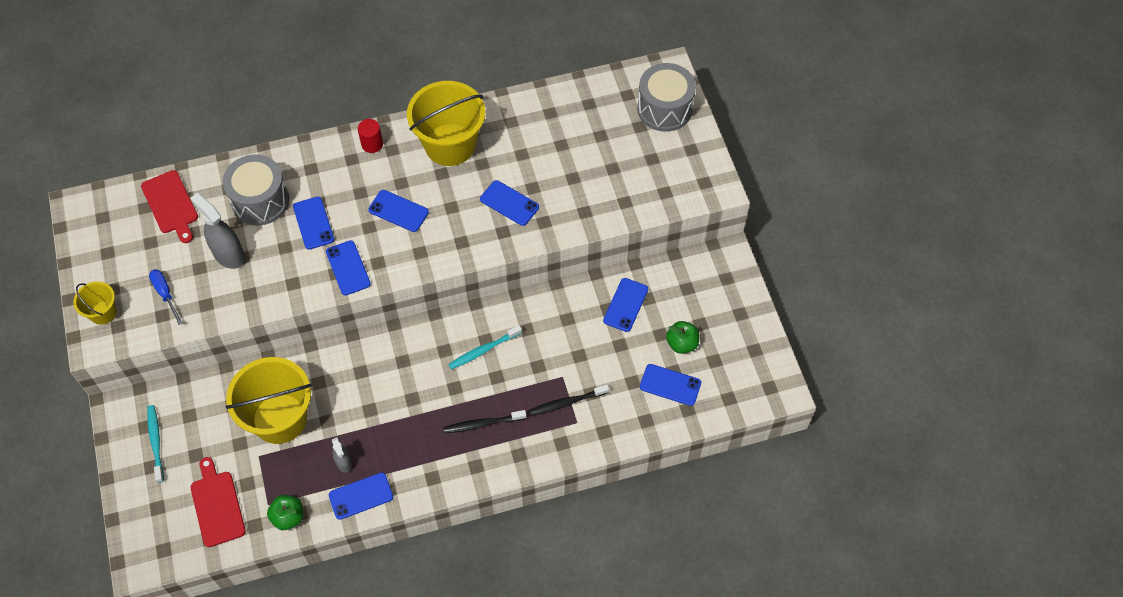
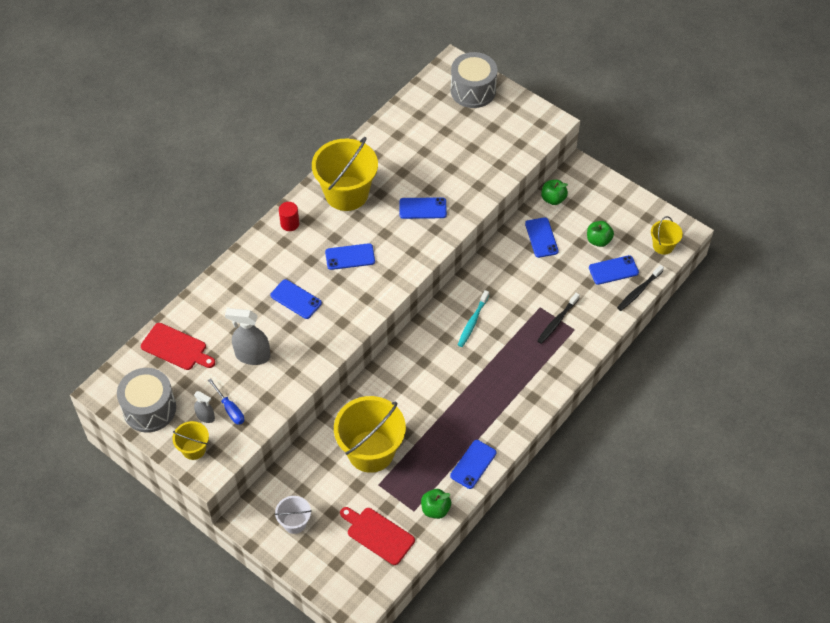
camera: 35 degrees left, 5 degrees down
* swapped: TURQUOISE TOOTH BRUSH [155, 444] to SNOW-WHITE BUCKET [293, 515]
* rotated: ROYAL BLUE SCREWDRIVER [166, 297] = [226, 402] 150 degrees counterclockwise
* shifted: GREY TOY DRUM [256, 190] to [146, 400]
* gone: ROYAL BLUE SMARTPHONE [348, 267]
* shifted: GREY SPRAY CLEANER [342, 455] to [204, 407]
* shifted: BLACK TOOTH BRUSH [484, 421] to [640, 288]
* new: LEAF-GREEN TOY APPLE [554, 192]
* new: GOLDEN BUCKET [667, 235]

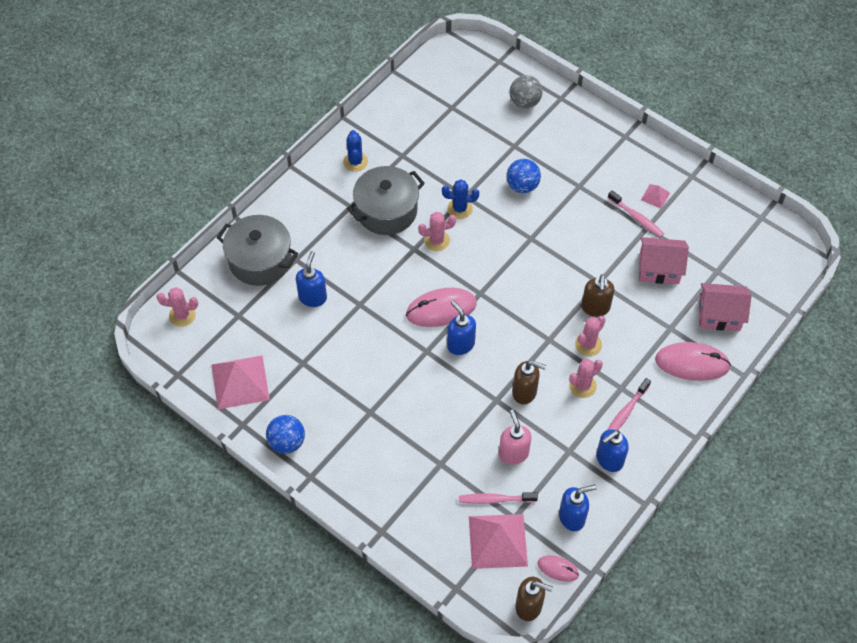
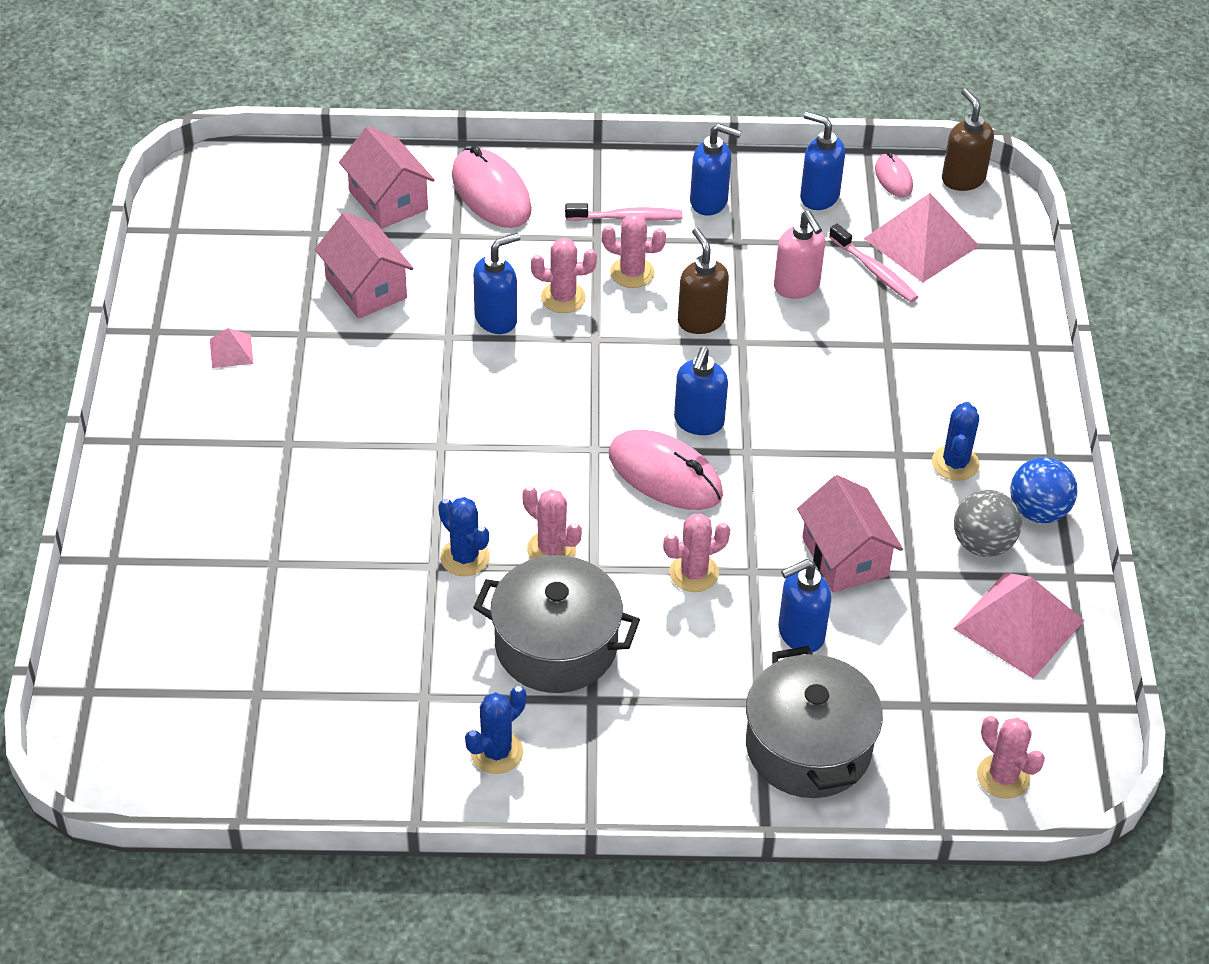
camera: 130 degrees left, 10 degrees down
* rotated: ROSE-PINK SOAP PUMP [515, 437] = [799, 255] 60 degrees counterclockwise
* gone: ROYAL BLUE BALL [523, 176]
* shifted: GREY BALL [525, 92] to [988, 523]
* repainted: DARK BROWN SOAP PUMP [597, 295] to ROYAL BLUE SOAP PUMP [496, 283]
* gone: ROSE-PINK TOOTH BRUSH [636, 213]
* new: ROSE-PINK SAGUARO CACTUS [697, 552]
* new: ROSE-PINK HOUSE [850, 533]
* new: ROYAL BLUE SAGUARO CACTUS [955, 441]

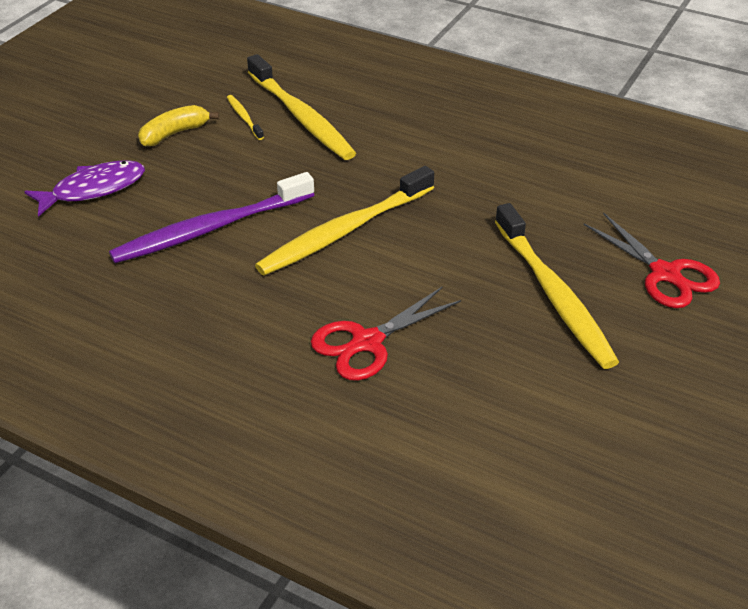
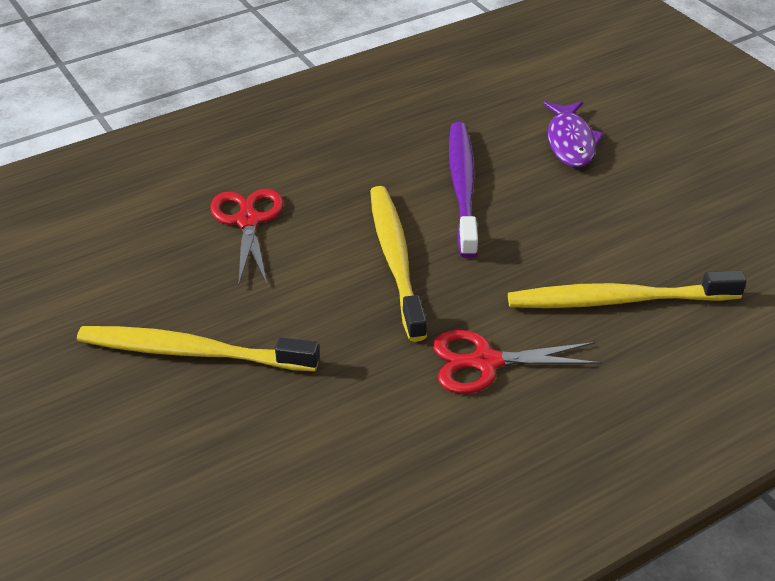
camera: 120 degrees right, 0 degrees up
* gone: GOLDEN BANANA FRUIT [178, 125]
* gone: GOLDEN TOOTH BRUSH [245, 117]
* shifted: SCARLET SHEARS [652, 260] to [517, 362]

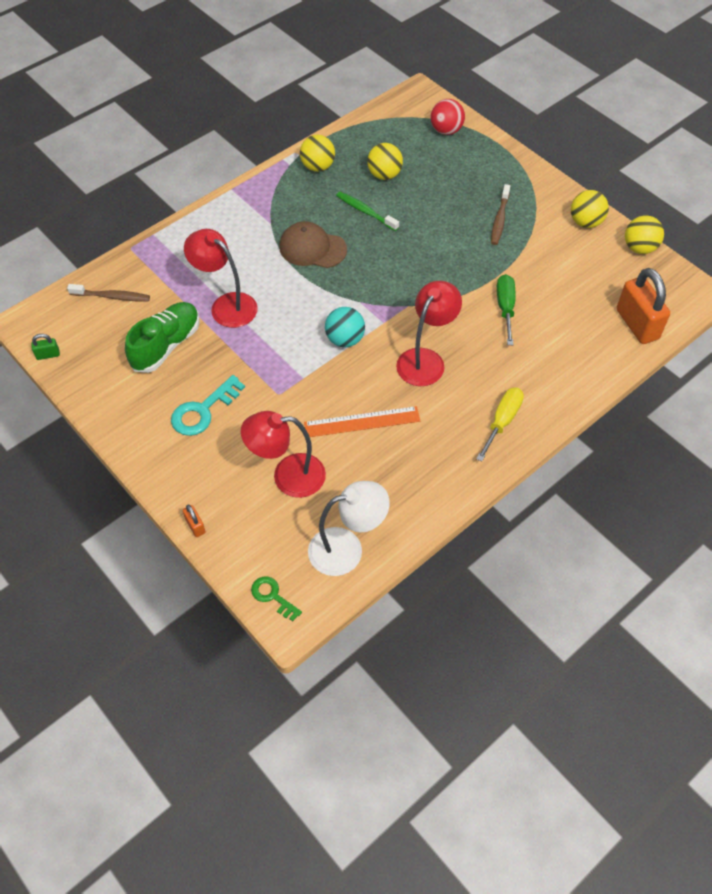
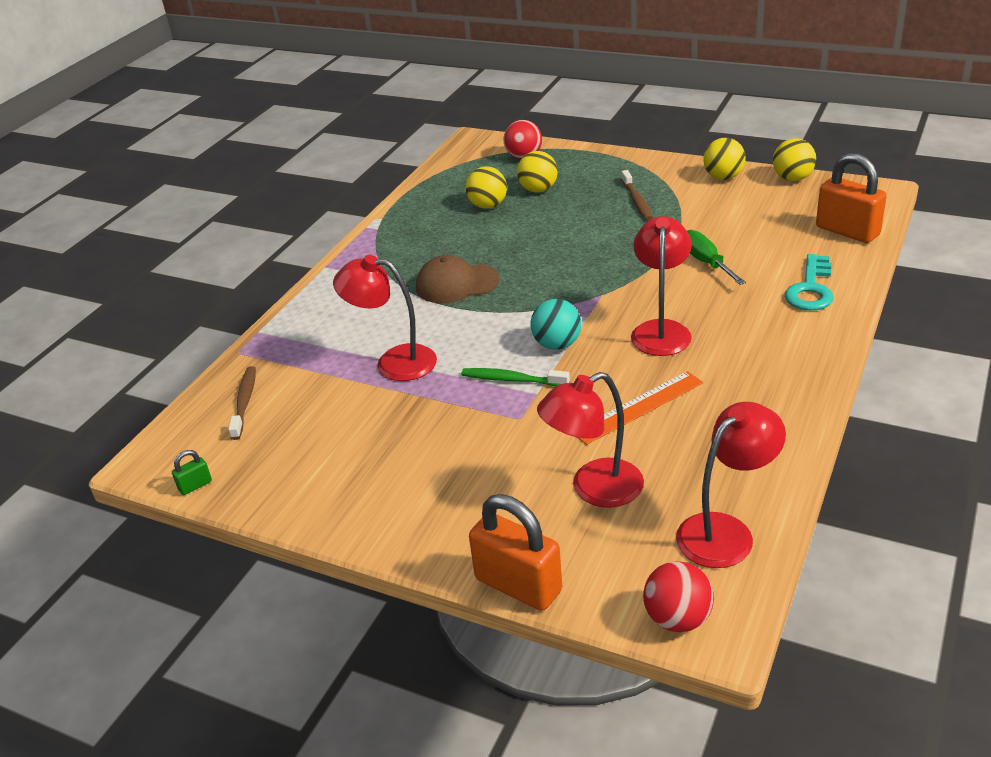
camera: 20 degrees left, 20 degrees down
* rotated: DARK BROWN TOOTH BRUSH [108, 293] = [242, 403] 75 degrees counterclockwise
* gone: LEAF-GREEN SHOE [162, 337]
* shifted: TURQUOISE DOOR KEY [208, 405] to [809, 282]
* scaled: ORANGE SMALL LOCK [194, 521] = [515, 552] x2.31
* swapped: LEAF-GREEN DOOR KEY [276, 598] to SCARLET BALL [678, 596]
* shifted: GOLDEN BALL [317, 153] to [537, 172]
* repainted: SNOW-WHITE LAMP [349, 528] to SCARLET LAMP [731, 485]
* shifted: LEAF-GREEN TOOTH BRUSH [367, 211] to [516, 377]
* gone: GOLDEN SCREWDRIVER [500, 424]

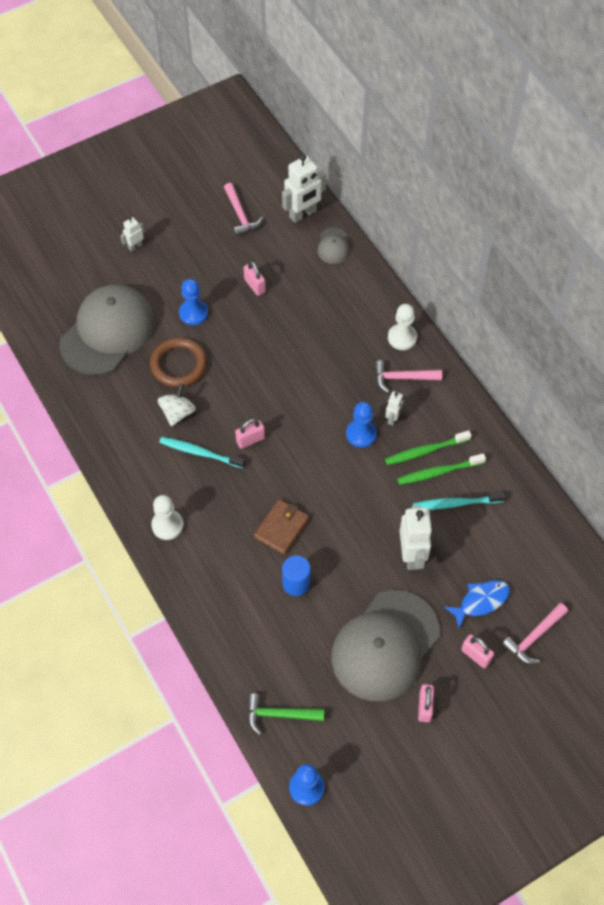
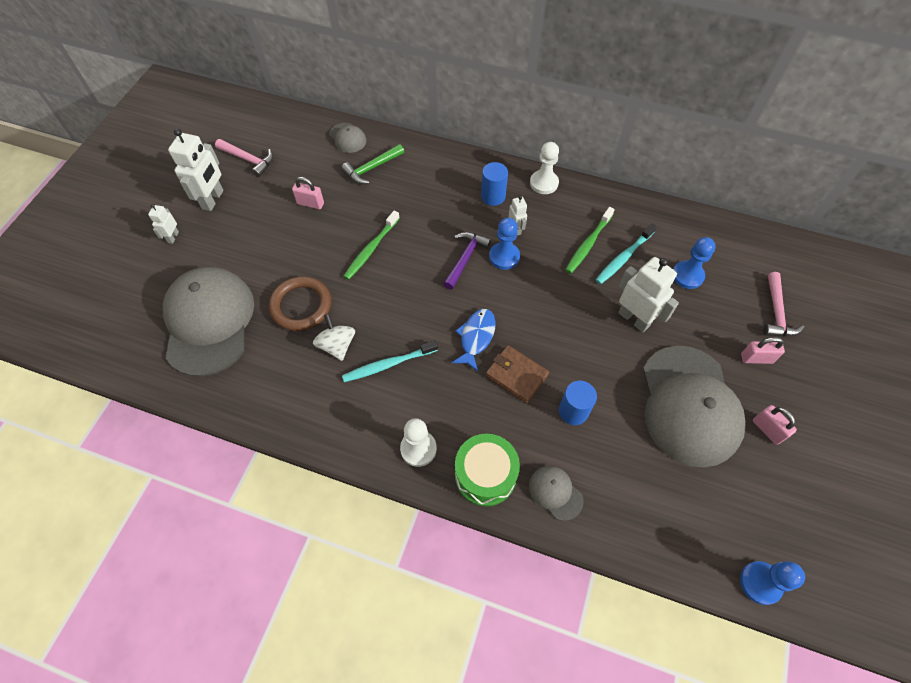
camera: 40 degrees left, 0 degrees up
* shifted: ROYAL BLUE PAWN [193, 302] to [694, 263]
* gone: ROSE-PINK SMALL LOCK [250, 434]
* shifted: LEAF-GREEN CLAW HAMMER [285, 714] to [373, 164]
* rotated: DARK BROWN WALLET [281, 527] = [517, 374] 45 degrees counterclockwise
* shifted: SNOW-WHITE ROBOT FIGURE [304, 188] to [196, 169]
* swapped: ROSE-PINK CLAW HAMMER [408, 376] to ROYAL BLUE CYLINDER SHAPE [494, 184]
* shifted: LEAF-GREEN TOOTH BRUSH [428, 447] to [371, 245]
* shifted: SNOW-WHITE PAWN [402, 327] to [544, 168]
* shifted: ROYAL BLUE FISH FIGURE [477, 604] to [474, 340]
* new: ROYAL PURPLE CLAW HAMMER [467, 261]
* new: LEAF-GREEN TOY DRUM [487, 470]
* new: GREY BASEBALL CAP [556, 493]

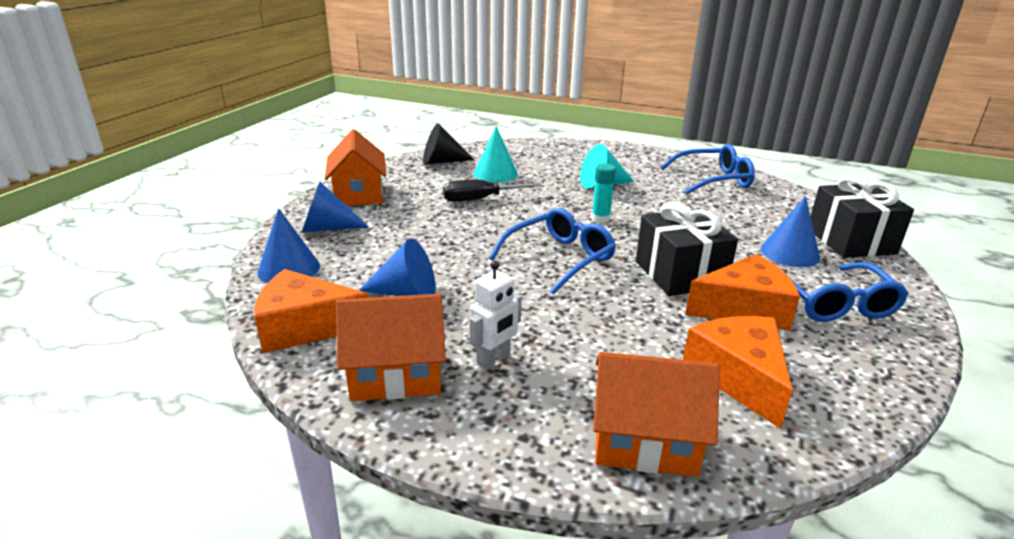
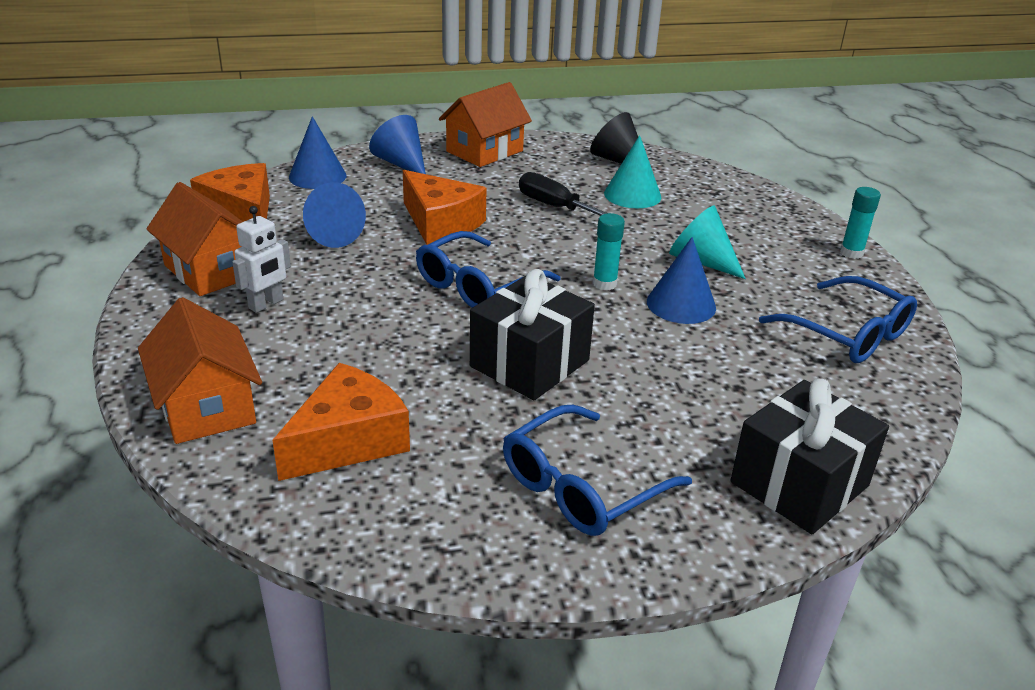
camera: 55 degrees right, 5 degrees up
* rotated: SNOW-WHITE ROBOT FIGURE [496, 315] = [261, 259] 60 degrees counterclockwise
* rotated: ROYAL BLUE SPECTACLES [552, 251] = [488, 269] 120 degrees clockwise
* shifted: ORANGE CHEESE [742, 292] to [445, 207]
* shifted: ROYAL BLUE CONE SHAPE [790, 231] to [681, 280]
* new: TURQUOISE STICK OF GLUE [860, 223]

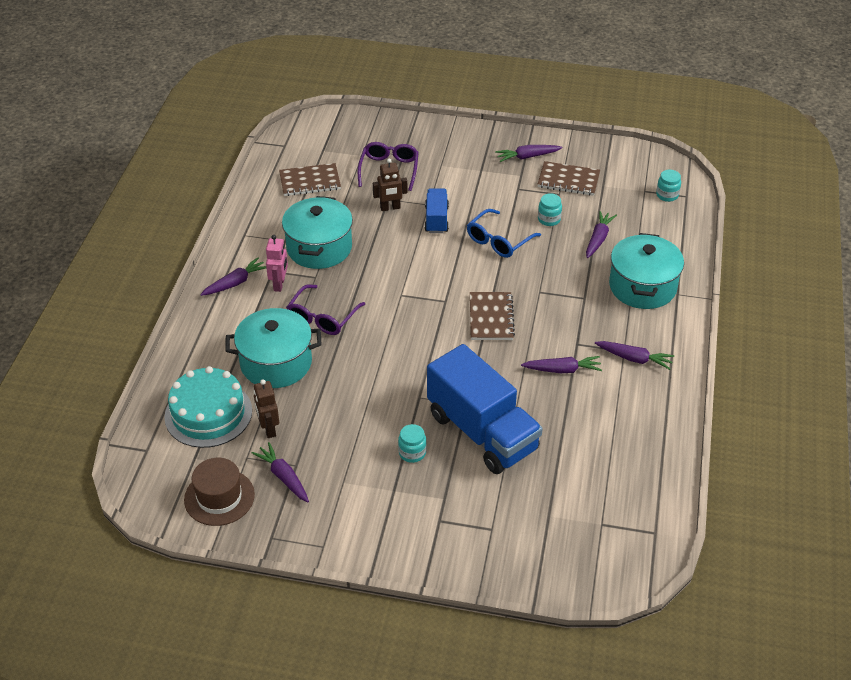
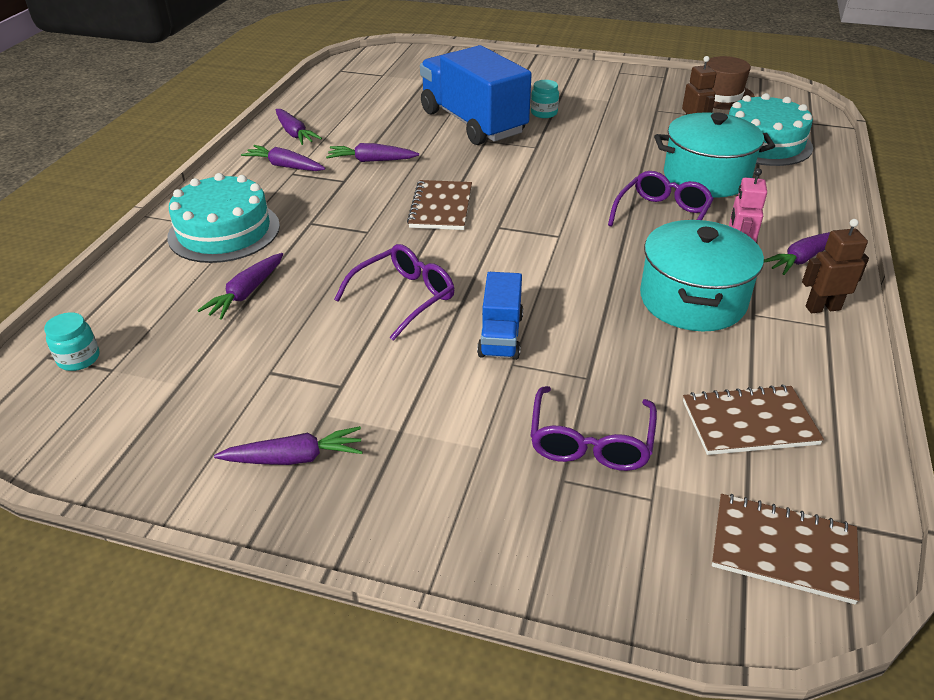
camera: 175 degrees left, 5 degrees down
* shifted: ROYAL PURPLE TOY CARROT [280, 472] to [299, 127]
* shifted: DARK BROWN ROBOT FIGURE [390, 184] to [835, 266]
* repainted: ROYAL BLUE SPECTACLES [504, 233] to ROYAL PURPLE SPECTACLES [394, 292]
* shifted: DARK BROWN EXERCISE BOOK [569, 178] to [786, 549]
* gone: TURQUOISE JAM JAR [550, 209]
* swapped: TURQUOISE COOKING POT [646, 271] to TURQUOISE LAYER CAKE [223, 218]

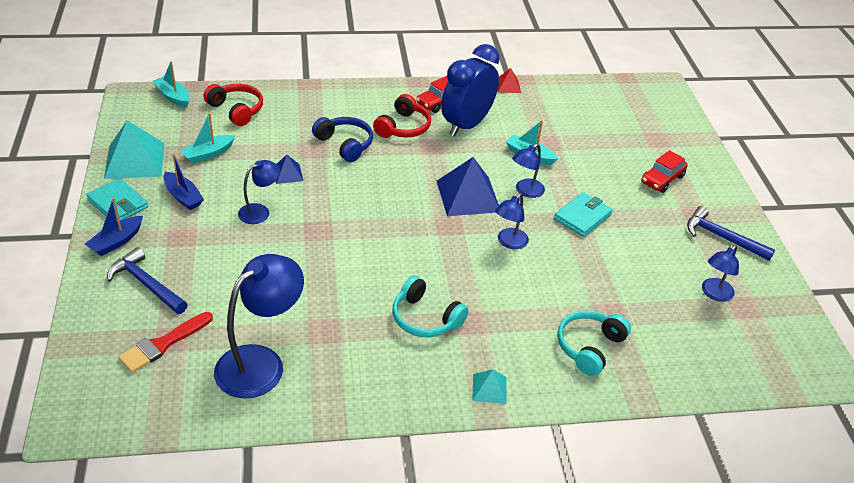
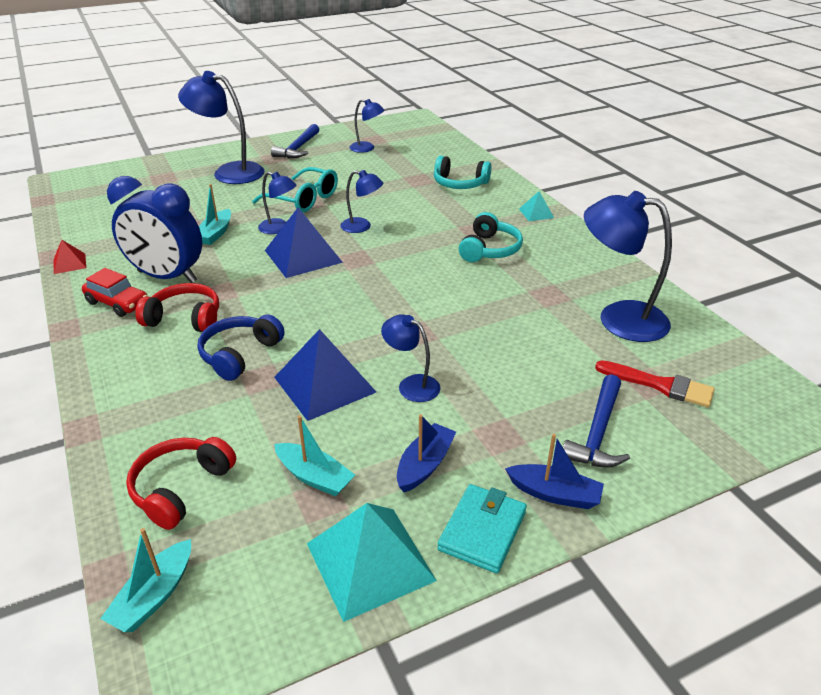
camera: 105 degrees left, 5 degrees down
* scaled: ROYAL BLUE SOLID PYRAMID [289, 169] = [325, 375] x2.01
* swapped: TURQUOISE WALLET [583, 214] to TURQUOISE SPECTACLES [295, 190]
* swapped: SCARLET CAR [664, 171] to ROYAL BLUE LAMP [221, 127]

